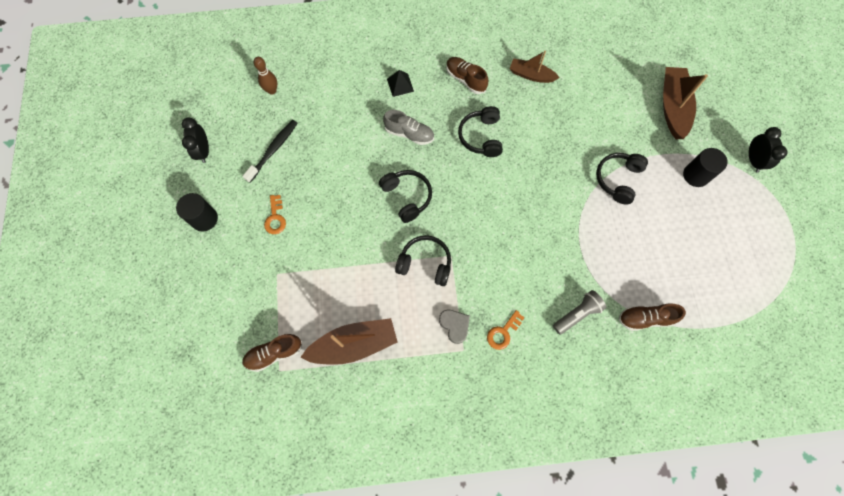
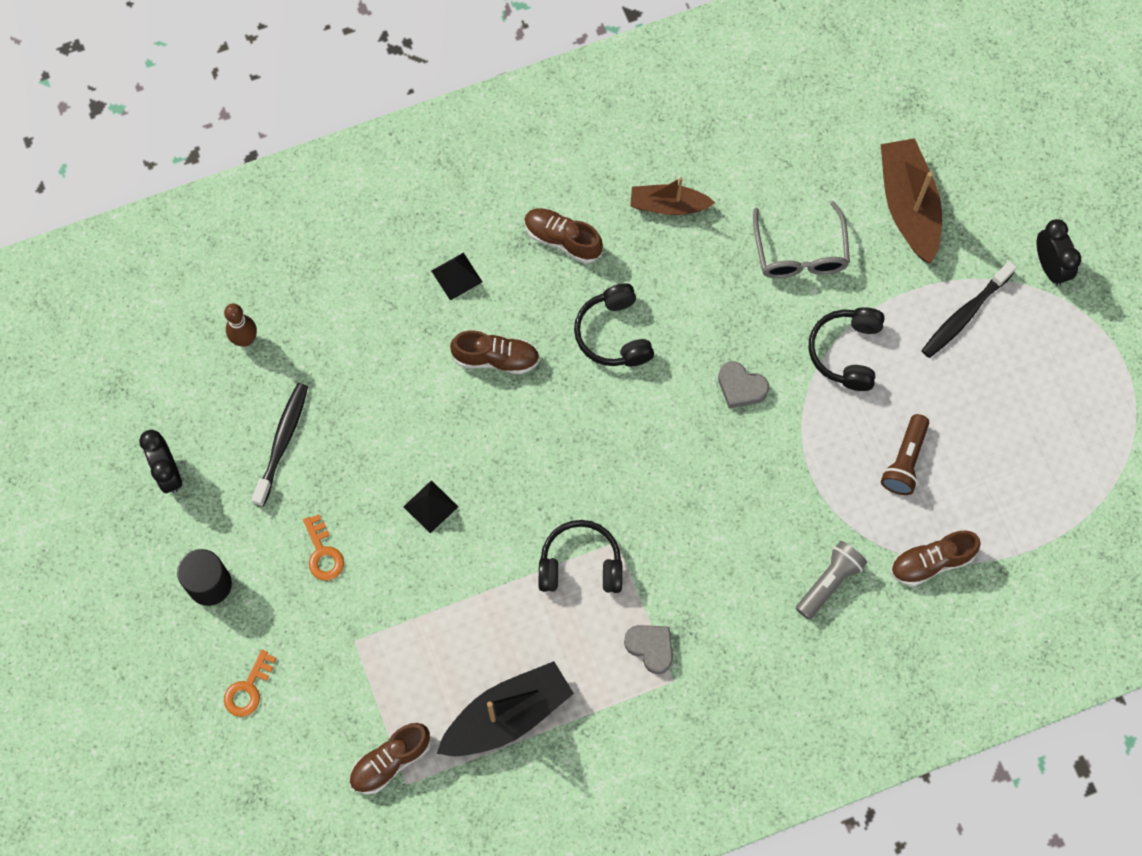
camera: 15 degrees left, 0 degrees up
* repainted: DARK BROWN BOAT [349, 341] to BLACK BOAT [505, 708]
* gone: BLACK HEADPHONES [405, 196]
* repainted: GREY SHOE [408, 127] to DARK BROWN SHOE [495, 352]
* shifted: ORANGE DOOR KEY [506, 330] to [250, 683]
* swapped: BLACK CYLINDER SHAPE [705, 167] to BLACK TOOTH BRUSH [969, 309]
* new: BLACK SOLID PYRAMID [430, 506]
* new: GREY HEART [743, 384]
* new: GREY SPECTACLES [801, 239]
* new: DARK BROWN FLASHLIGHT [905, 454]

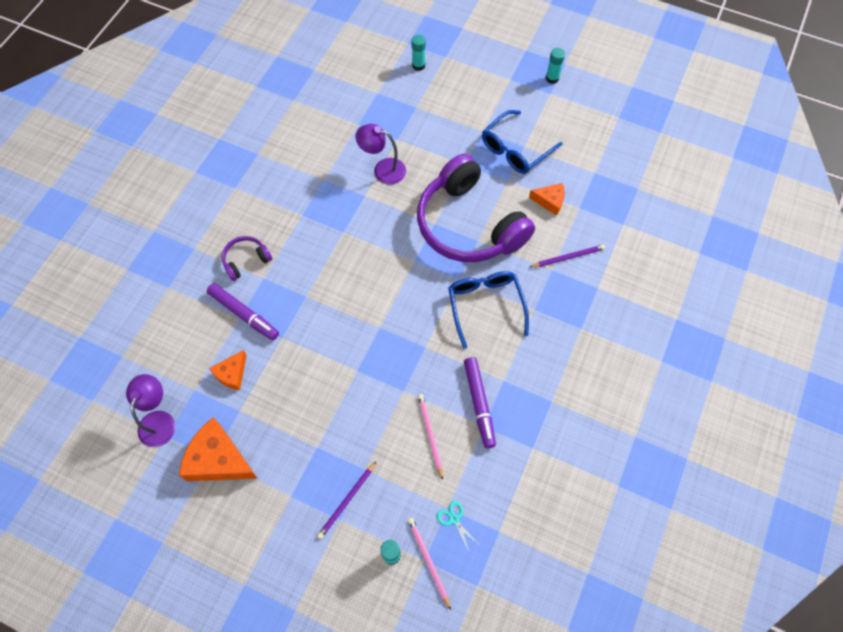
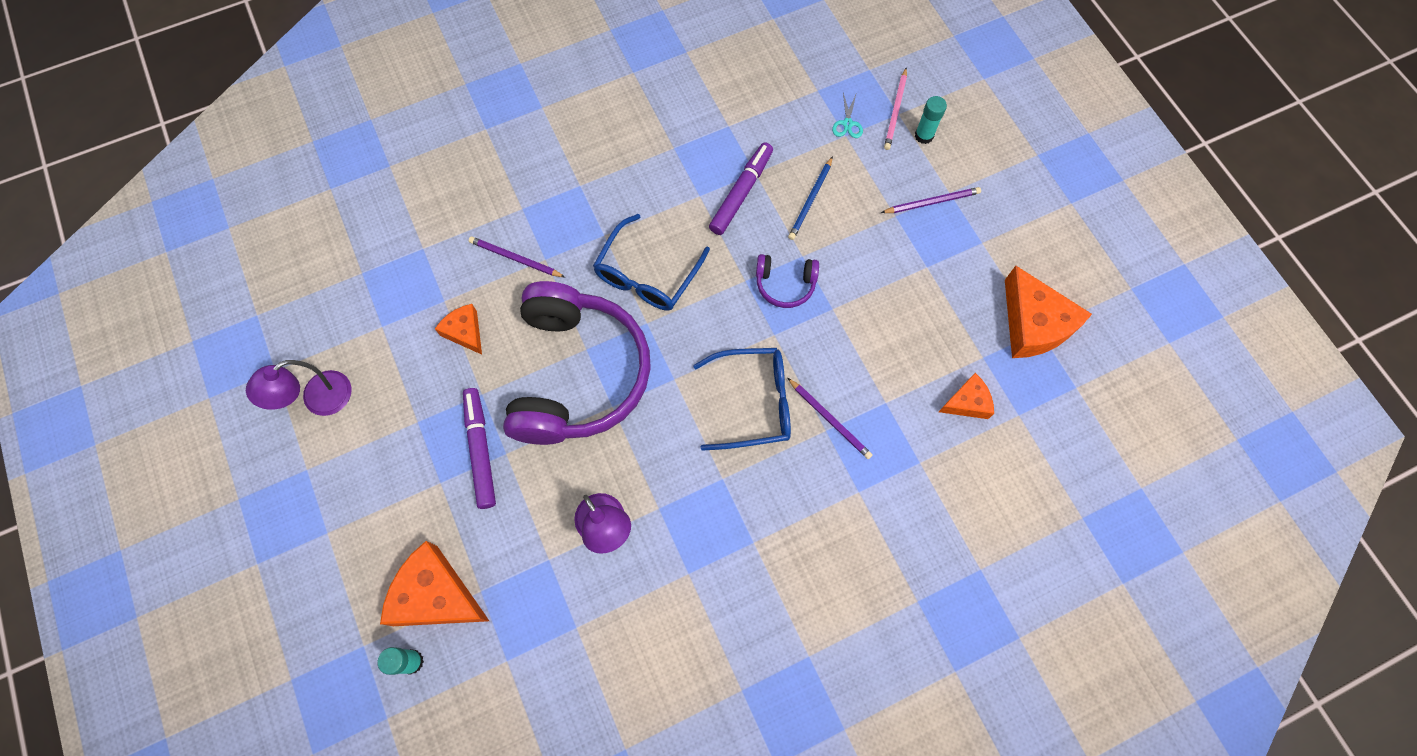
camera: 140 degrees left, 5 degrees up
* shifted: ROYAL PURPLE LAMP [151, 410] to [299, 388]
* shifted: ROYAL PURPLE MARKER PEN [243, 311] to [479, 448]
* shifted: ROYAL PURPLE HEADPHONES [247, 258] to [787, 281]
* repainted: ROSE-PINK WOODEN PENCIL [430, 437] to ROYAL BLUE WOODEN PENCIL [810, 198]
* shifted: ROYAL BLUE SPECTACLES [522, 142] to [742, 399]
* gone: TURQUOISE STICK OF GLUE [555, 66]
* new: ORANGE CHEESE [434, 583]
* new: ROYAL PURPLE WOODEN PENCIL [830, 418]

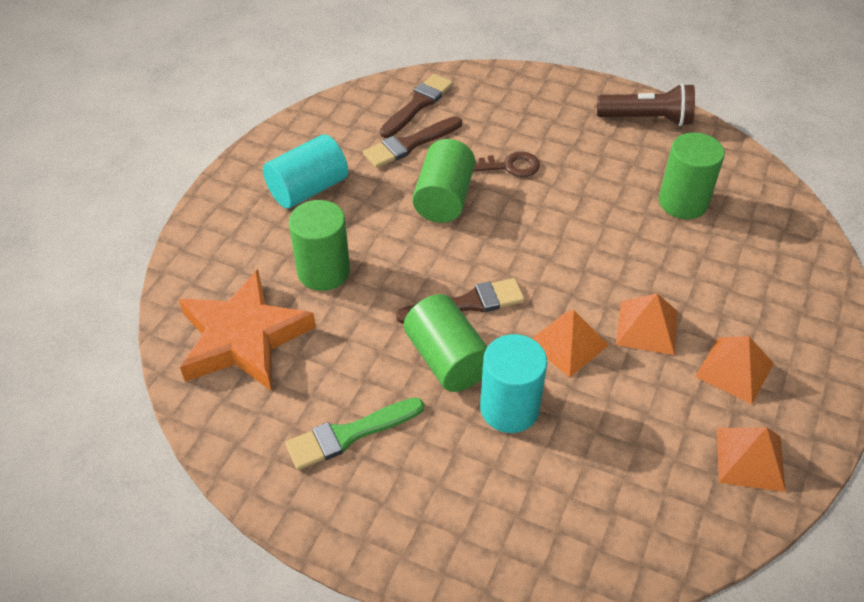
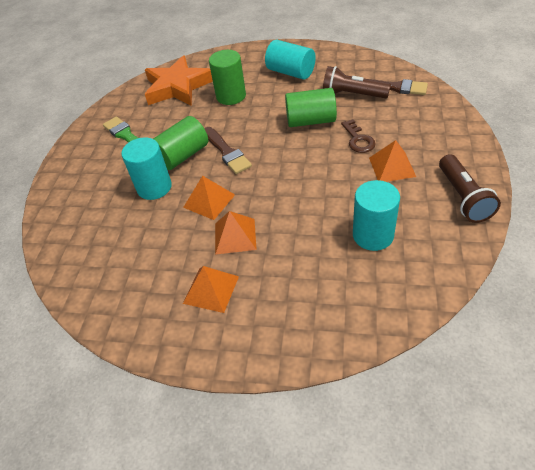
camera: 80 degrees right, 0 degrees up
* swapped: DARK BROWN BRUSH [412, 142] to DARK BROWN FLASHLIGHT [357, 82]
* repainted: LEAF-GREEN CYLINDER SHAPE [692, 176] to TURQUOISE CYLINDER SHAPE [376, 215]
* shifted: ORANGE SOLID PYRAMID [751, 459] to [392, 161]

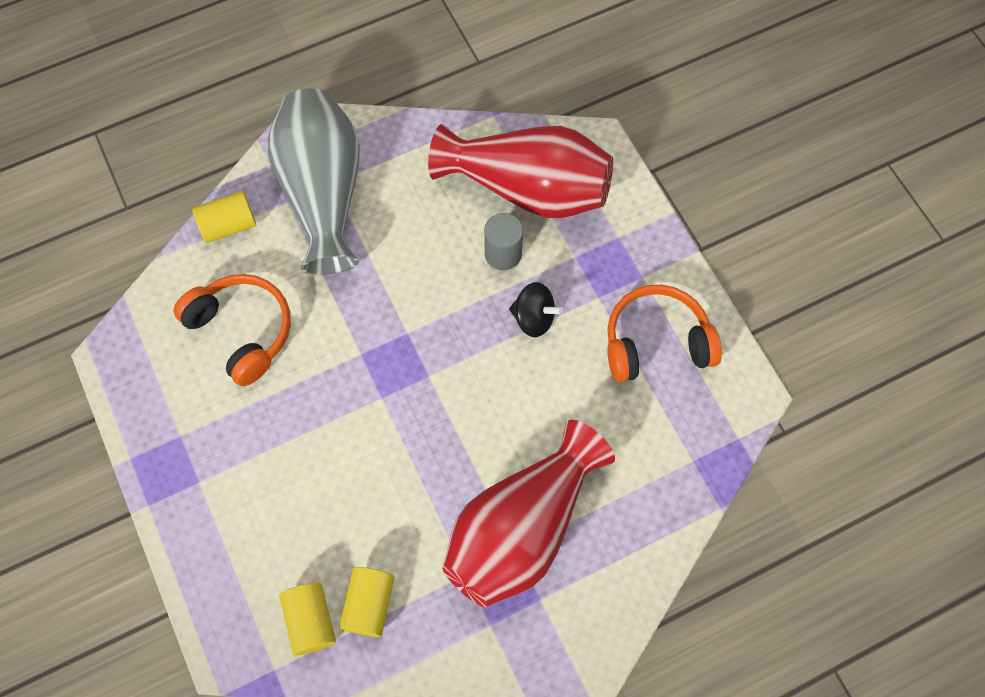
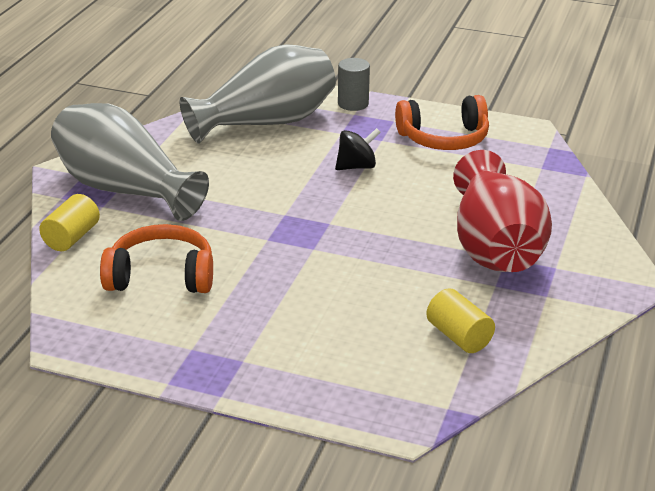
camera: 45 degrees left, 35 degrees down
* gone: GOLDEN CYLINDER SHAPE [307, 619]
* repainted: SCARLET VASE [520, 171] to GREY VASE [258, 94]
* shifted: GREY CYLINDER SHAPE [503, 241] to [354, 84]
* rotated: ORANGE HEADPHONES [664, 333] = [442, 122] 135 degrees counterclockwise

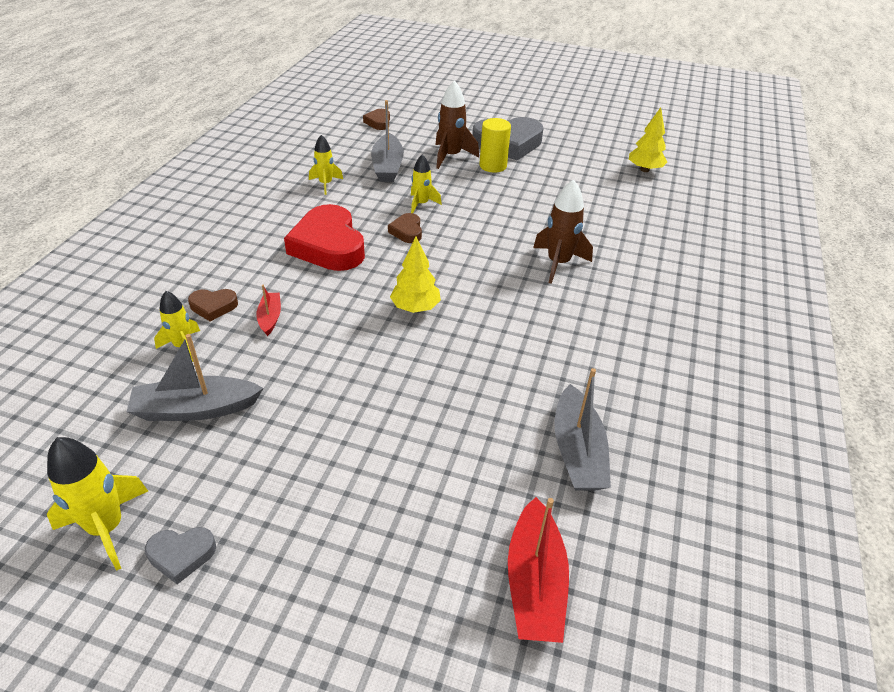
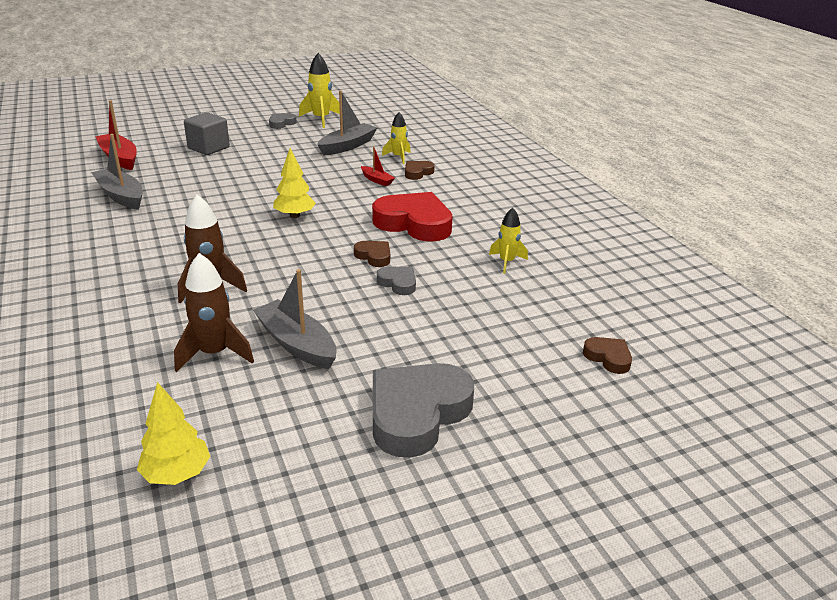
camera: 140 degrees right, 10 degrees down
* shifted: GREY BOAT [387, 141] to [295, 319]
* swapped: GOLDEN TOY ROCKET [426, 183] to GREY HEART [396, 280]
* shifted: DARK BROWN TOY ROCKET [457, 124] to [214, 312]
* gone: GOLDEN CYLINDER SHAPE [495, 145]
* new: GREY CUBE [207, 133]

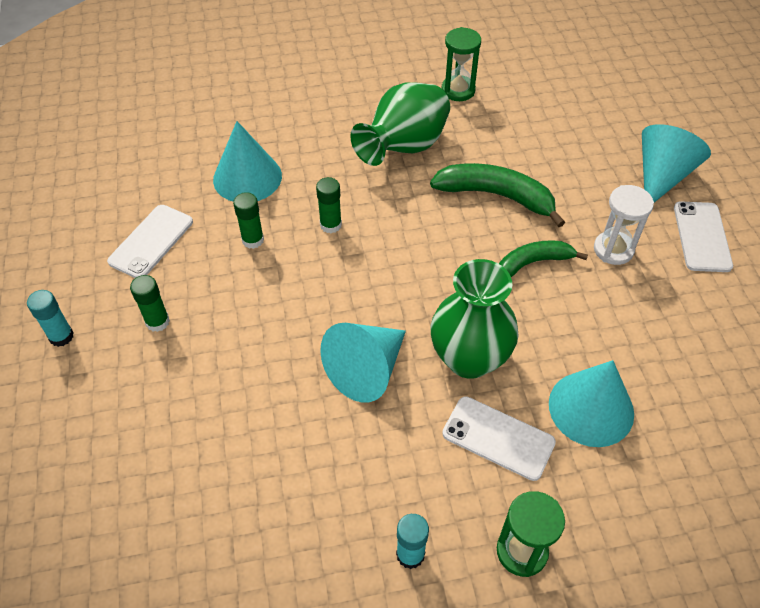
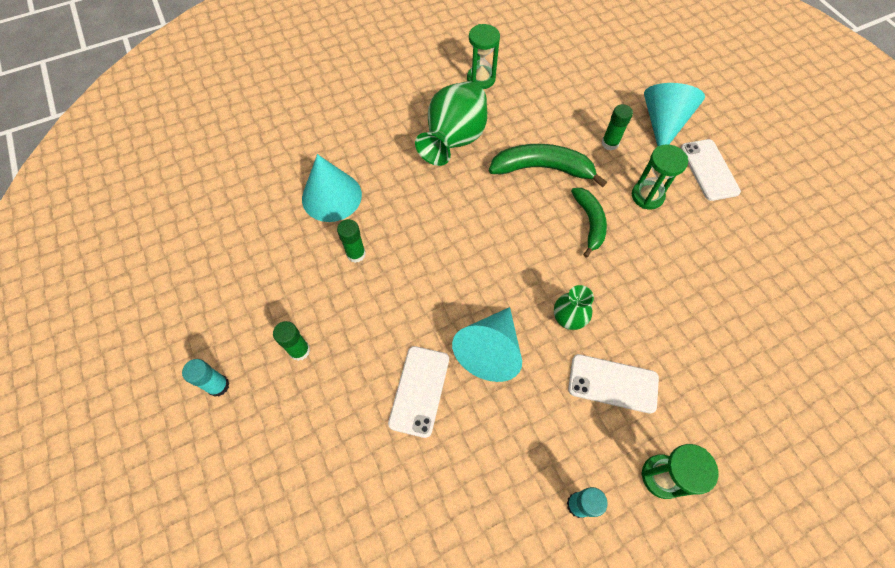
camera: 15 degrees left, 10 degrees up
* shifted: SNOW-WHITE SMARTPHONE [150, 241] to [418, 392]
* shifted: LEAF-GREEN STICK OF GLUE [329, 205] to [617, 127]
* scaled: LEAF-GREEN VASE [475, 319] = [574, 307] x0.53
* rotated: LEAF-GREEN BANANA FRUIT [543, 258] = [589, 222] 120 degrees clockwise
* gone: TURQUOISE CONE SHAPE [591, 403]
* repainted: SNOW-WHITE SANDGLASS [624, 225] to LEAF-GREEN SANDGLASS [660, 176]

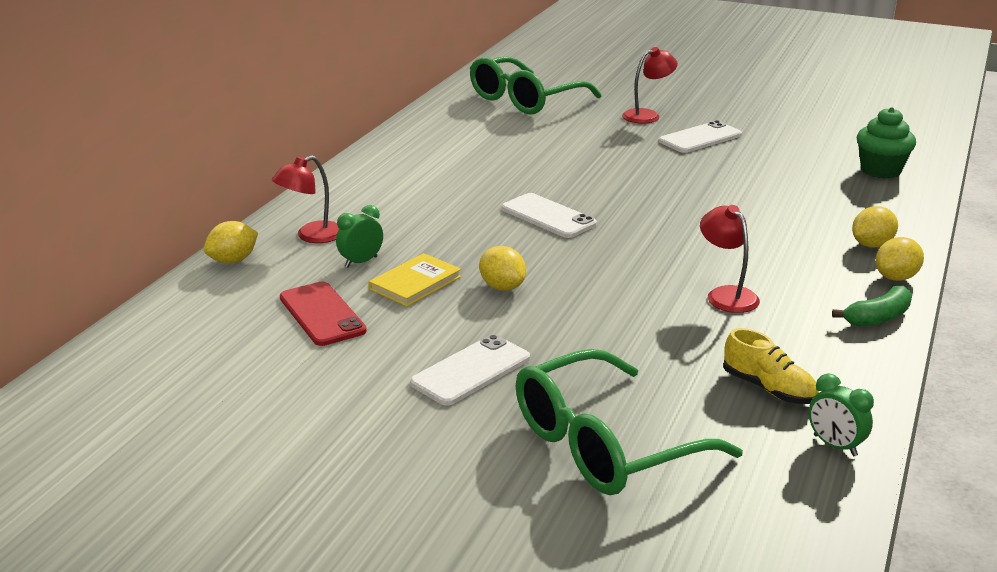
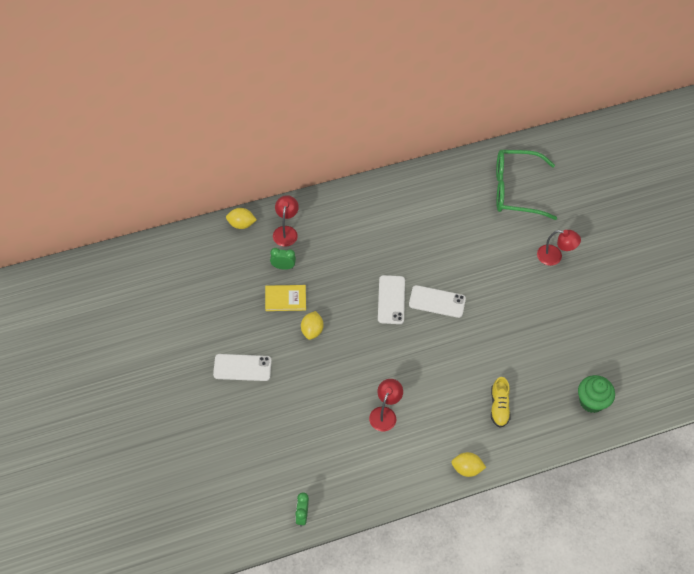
camera: 45 degrees right, 30 degrees up
* rotated: SCARLET LAMP [305, 199] = [286, 221] 90 degrees clockwise
* gone: SCARLET SMARTPHONE [323, 313]
* gone: LEAF-GREEN SPECTACLES [629, 422]
* shifted: SNOW-WHITE SMARTPHONE [700, 136] to [437, 301]
* shifted: GOLDEN SHOE [771, 366] to [501, 402]
* gone: LEAF-GREEN BANANA FRUIT [872, 306]
* gone: GOLDEN LEMON [875, 227]

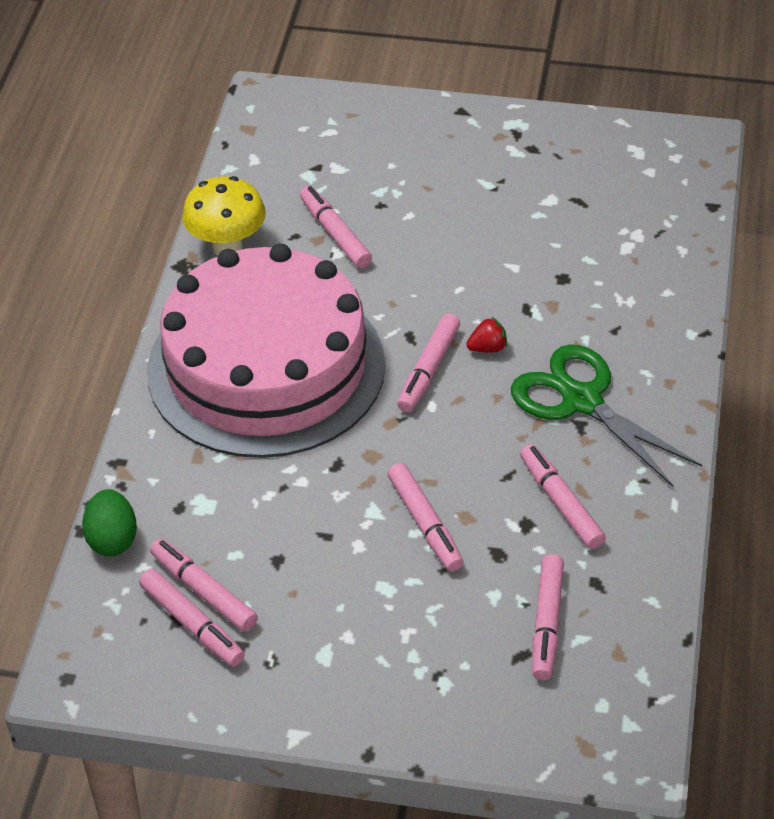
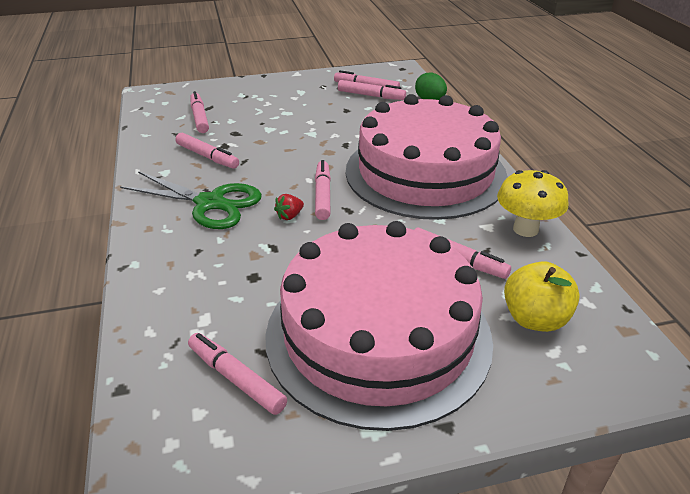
camera: 155 degrees right, 10 degrees down
* shifted: ROSE-PINK MARKER PEN [425, 517] to [237, 374]
* new: ROSE-PINK LAYER CAKE [379, 326]
* new: GOLDEN TOY APPLE [542, 296]

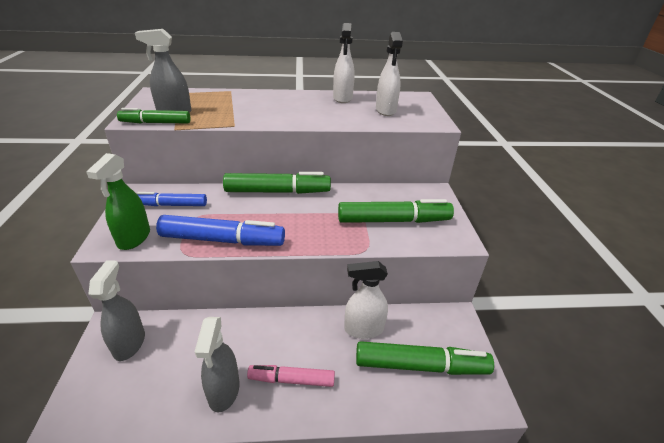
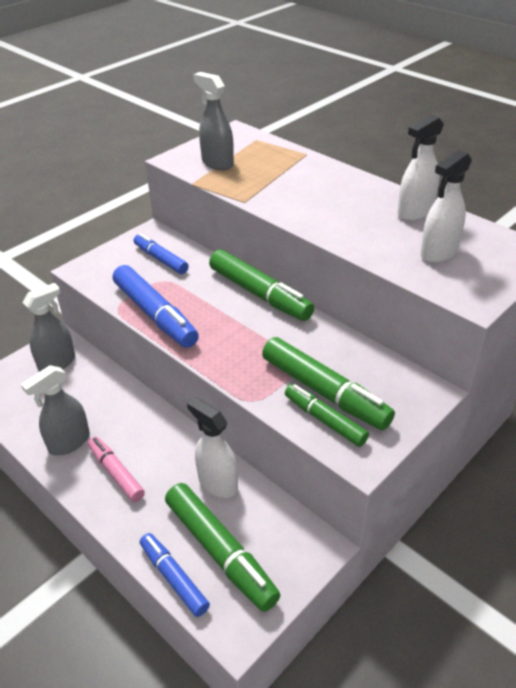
camera: 50 degrees right, 5 degrees up
* gone: LEAF-GREEN SPRAY CLEANER [118, 201]
* shifted: LEAF-GREEN MARKER PEN [154, 115] to [327, 415]
* new: ROYAL BLUE MARKER PEN [175, 575]

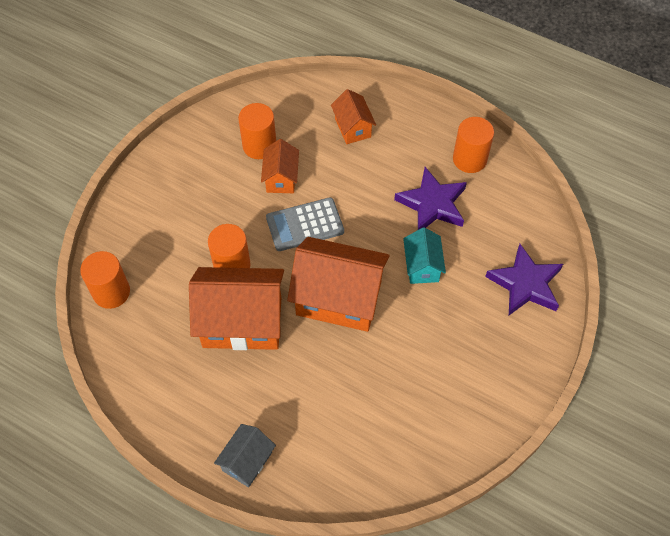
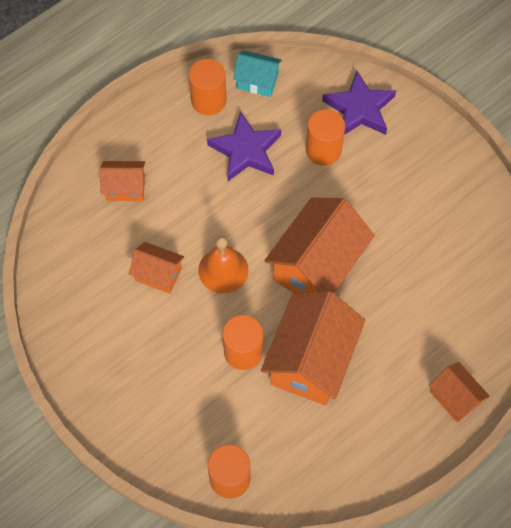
camera: 70 degrees left, 5 degrees up
* repainted: GREY HOUSE [245, 455] to ORANGE HOUSE [459, 392]
* shifted: ORANGE CYLINDER SHAPE [257, 131] to [325, 137]
* swapped: GREY POCKET CALCULATOR [305, 224] to ORANGE BELL [223, 265]
* shifted: TURQUOISE HOUSE [424, 255] to [257, 73]

